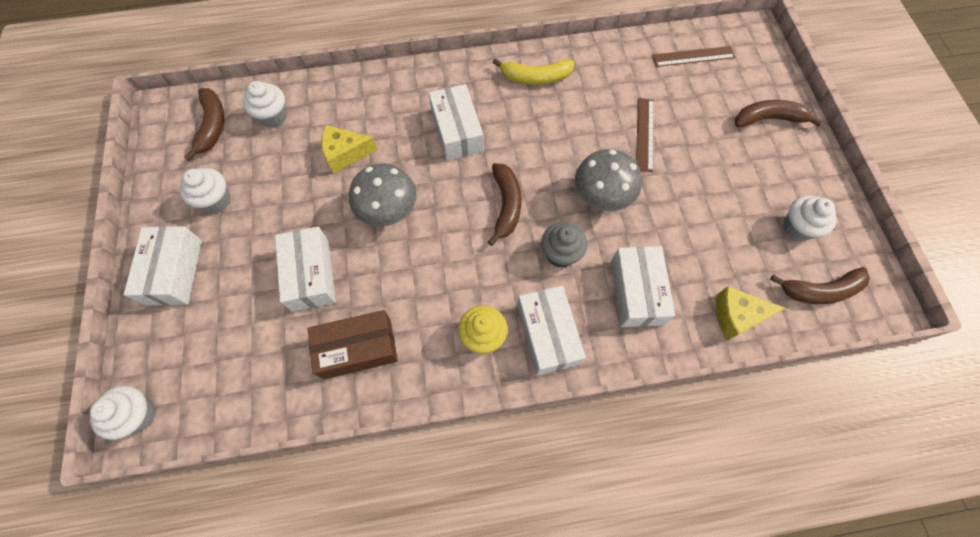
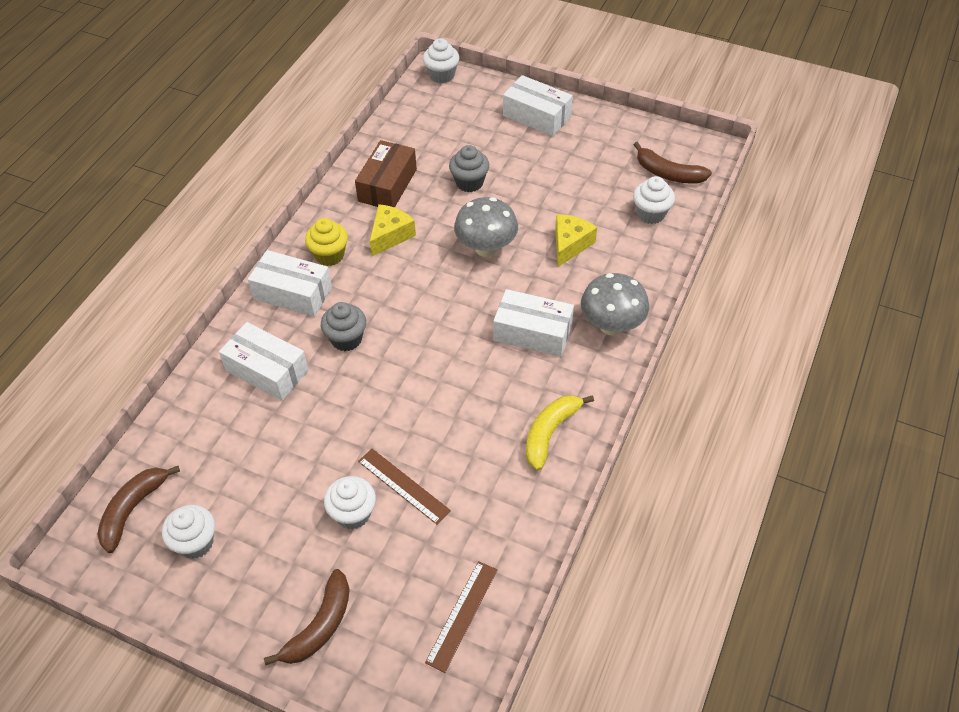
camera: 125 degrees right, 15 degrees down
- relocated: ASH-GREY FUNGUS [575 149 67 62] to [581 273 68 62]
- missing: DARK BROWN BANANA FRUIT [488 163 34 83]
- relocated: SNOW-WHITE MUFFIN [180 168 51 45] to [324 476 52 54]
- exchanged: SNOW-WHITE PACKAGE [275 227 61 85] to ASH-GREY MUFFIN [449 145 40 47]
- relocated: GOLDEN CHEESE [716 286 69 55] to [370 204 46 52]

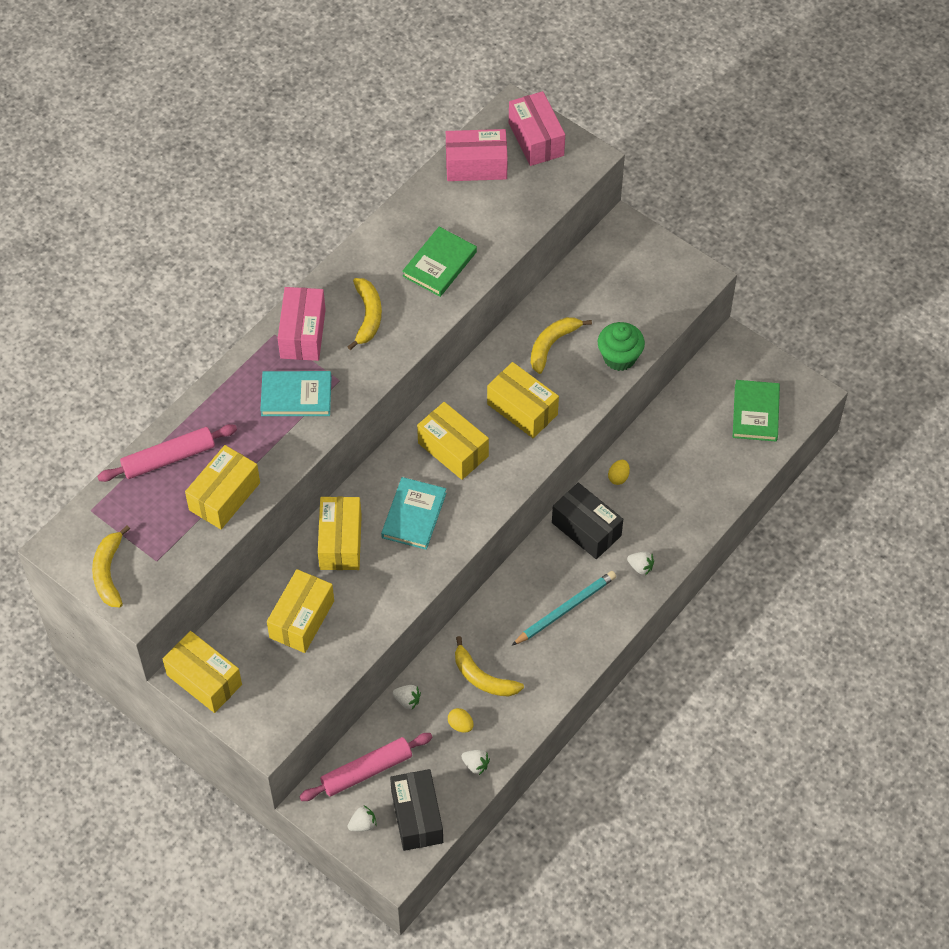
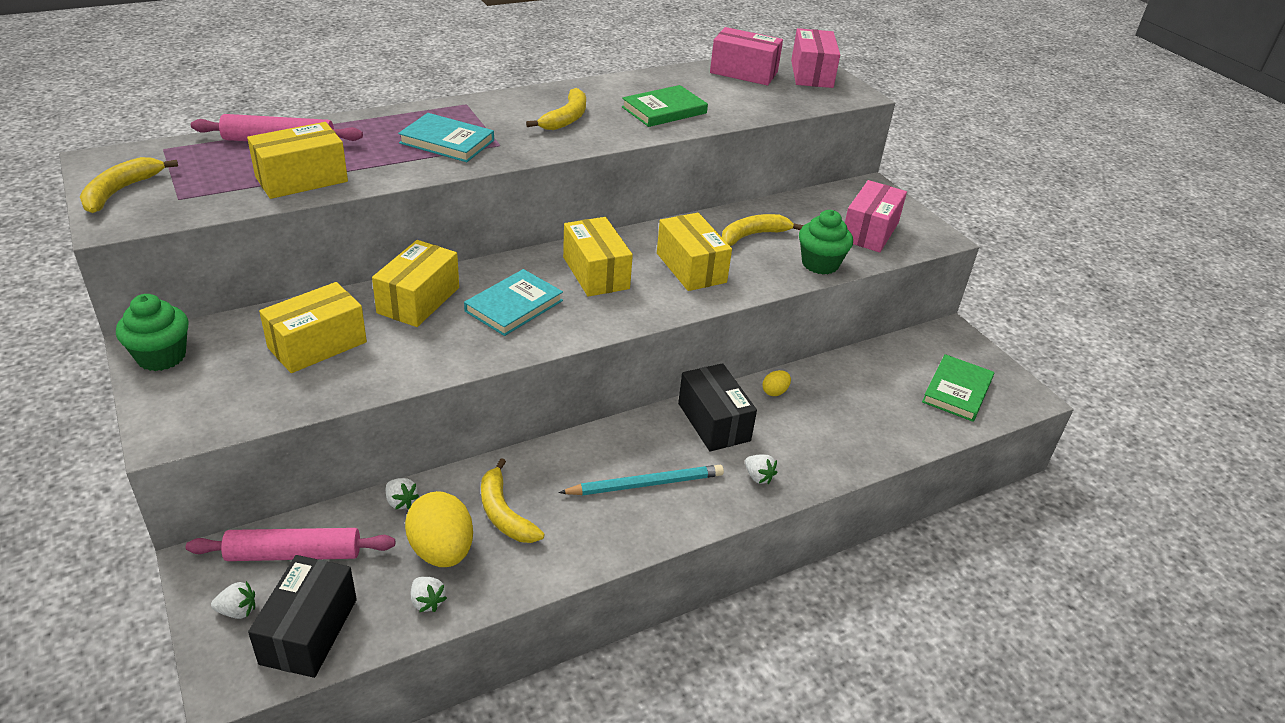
camera: 20 degrees right, 20 degrees down
- relocated: ROSE-PINK PACKAGE [278 287 48 74] to [845 180 62 72]
- exchanged: GOLDEN PACKAGE [163 631 79 82] to LEAF-GREEN MUFFIN [116 294 72 77]
- size: GOLDEN EGG [448 708 26 25] = [405 491 68 76] x2.17

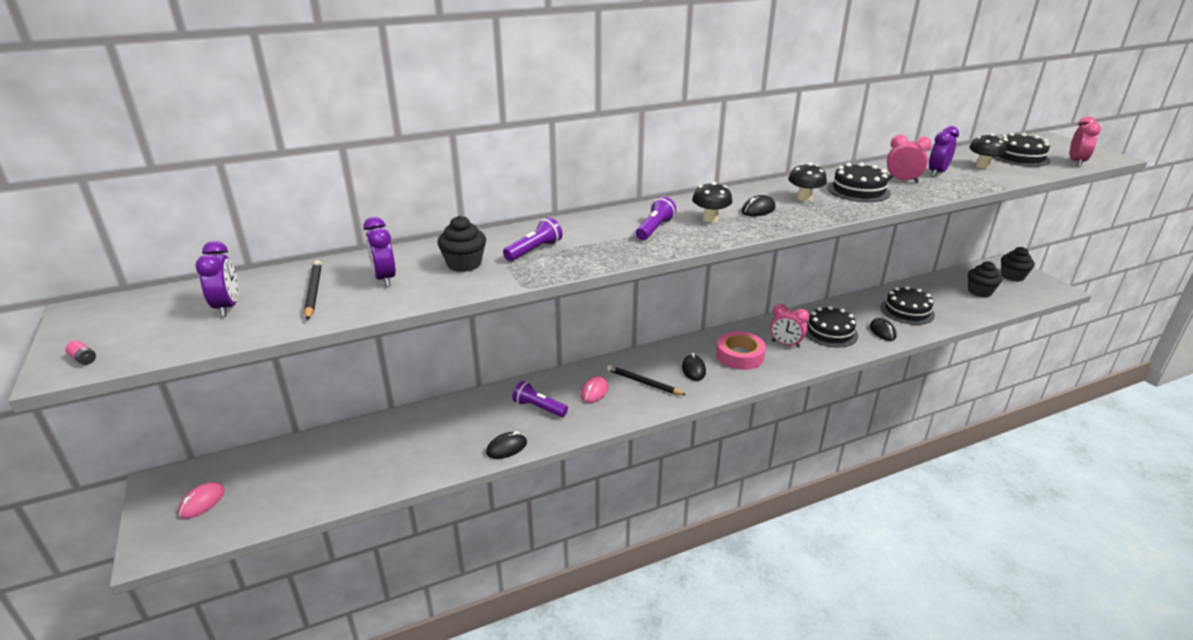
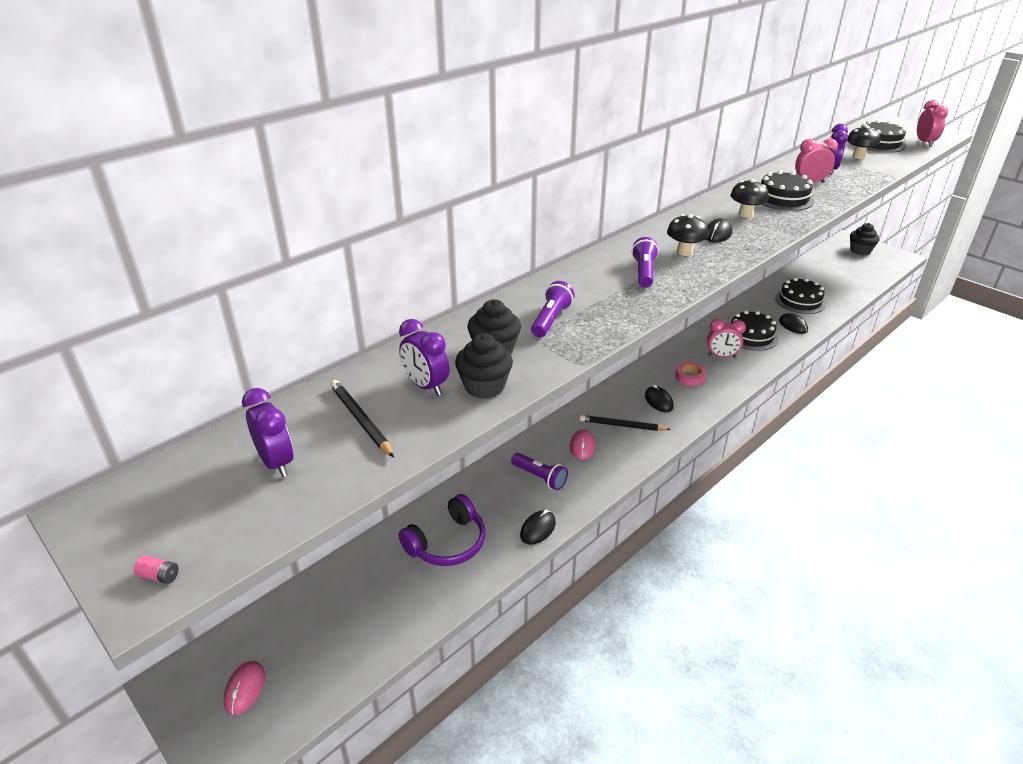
camera: 20 degrees left, 5 degrees up
- relocated: EBONY MUFFIN [968 261 34 36] to [455 333 58 66]
- size: ROSE-PINK TAPE [716 331 50 39] = [675 362 31 24] x0.62
- spun: ROYAL PURPLE TORCH [512 381 56 36] = [511 453 57 37] 150 degrees counterclockwise
- appeared: ROYAL PURPLE HEADSET [398 494 88 72]

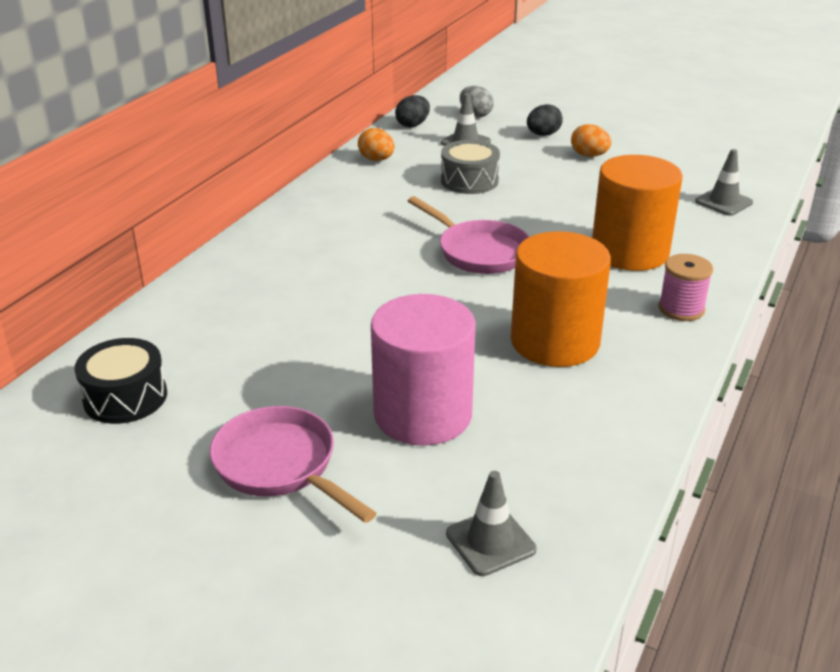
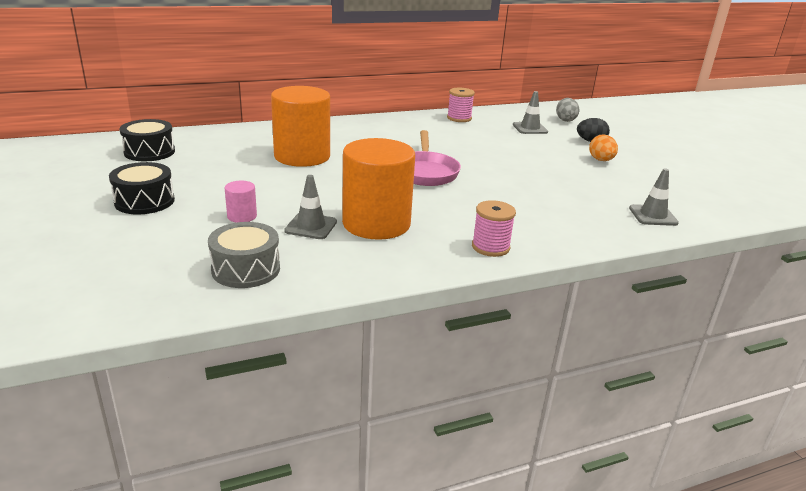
camera: 40 degrees right, 5 degrees down
- missing: EBONY EGG [395 95 35 32]
- exchanged: ORANGE EGG [358 128 37 33] to ROSE-PINK BOBBIN [447 88 28 34]
- relocated: ASH-GREY SNARE DRUM [441 140 59 54] to [208 222 72 66]
- relocated: ORANGE CYLINDER [592 155 91 116] to [271 86 59 81]
- size: ROSE-PINK CYLINDER [371 294 105 152] = [225 181 32 42] x0.42
- exchanged: ROSE-PINK PAN [210 406 167 117] to EBONY SNARE DRUM [109 162 66 53]
- relocated: ASH-GREY SAFETY CONE [446 471 90 105] to [284 175 53 64]

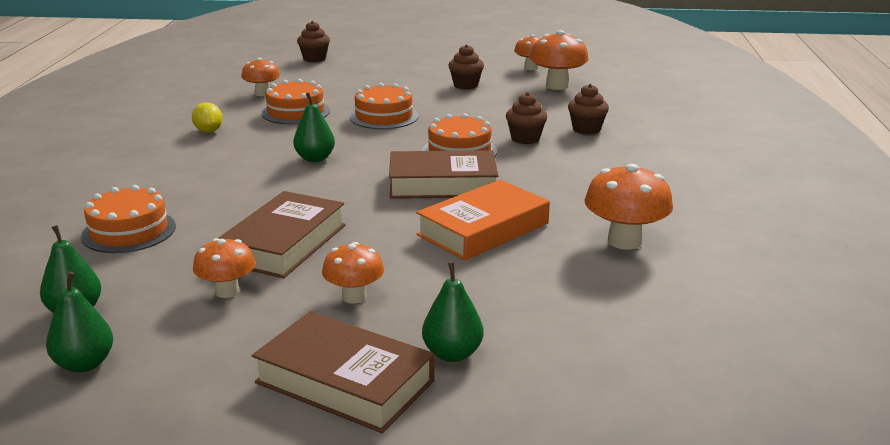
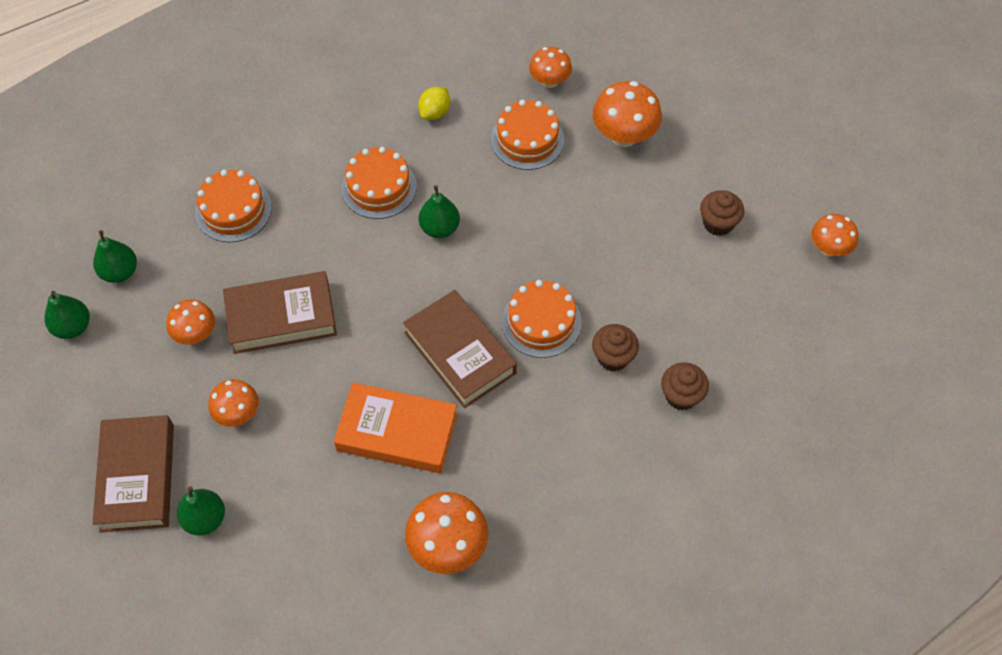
camera: 55 degrees right, 35 degrees up
- missing: DARK BROWN MUFFIN [297 21 33 41]
- relocated: ORANGE FUNGUS [530 30 59 60] to [593 81 69 66]
- relocated: ORANGE LAYER CAKE [350 83 68 46] to [341 147 76 72]

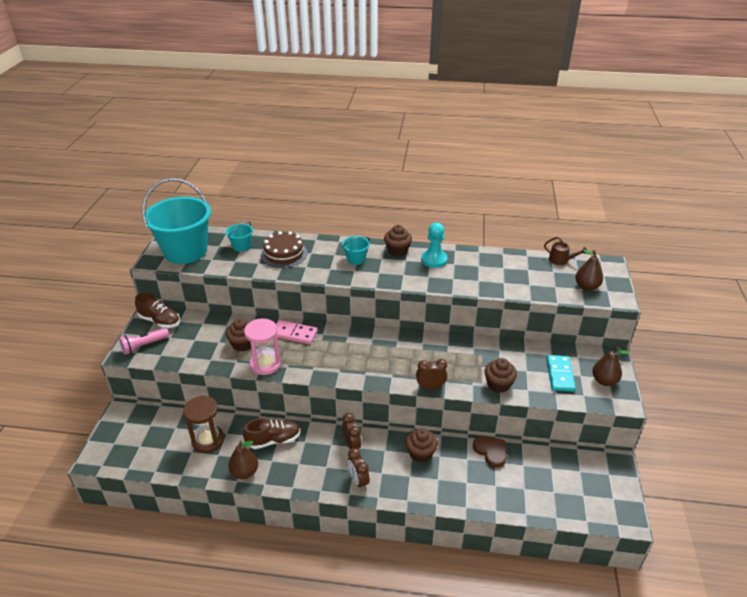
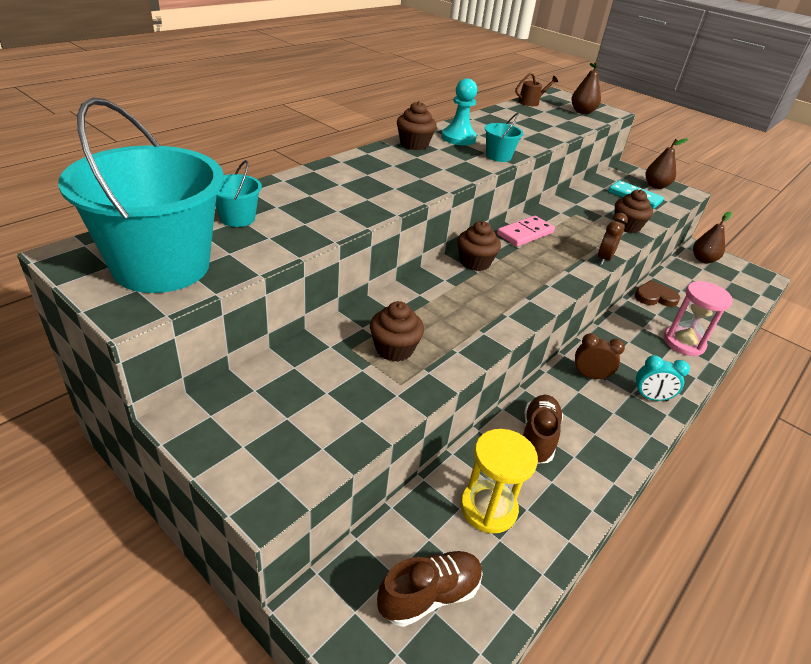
camera: 60 degrees left, 0 degrees up
- missing: DARK BROWN LAYER CAKE [261 231 46 37]
- relocated: AQUA PAIL [342 236 28 29] to [484 113 40 49]
- relocated: DARK BROWN SNEAKER [135 293 45 35] to [377 551 106 76]
- relocated: ROSE-PINK SAND TIMER [244 318 37 57] to [664 281 69 75]
- relocated: ROSE-PINK DOMINO TILE [276 320 42 24] to [497 216 58 31]
- missing: ROSE-PINK TORCH [119 328 50 27]
- colour: DARK BROWN SAND TIMER [183 396 41 57] to GOLDEN SAND TIMER [460 429 78 104]
- relocated: DARK BROWN MUFFIN [405 428 33 35] to [457 221 44 50]
- relocated: DARK BROWN PEAR [228 440 30 39] to [693 212 39 52]
- colour: DARK BROWN CLOCK [348 448 22 42] to AQUA CLOCK [634 355 56 46]

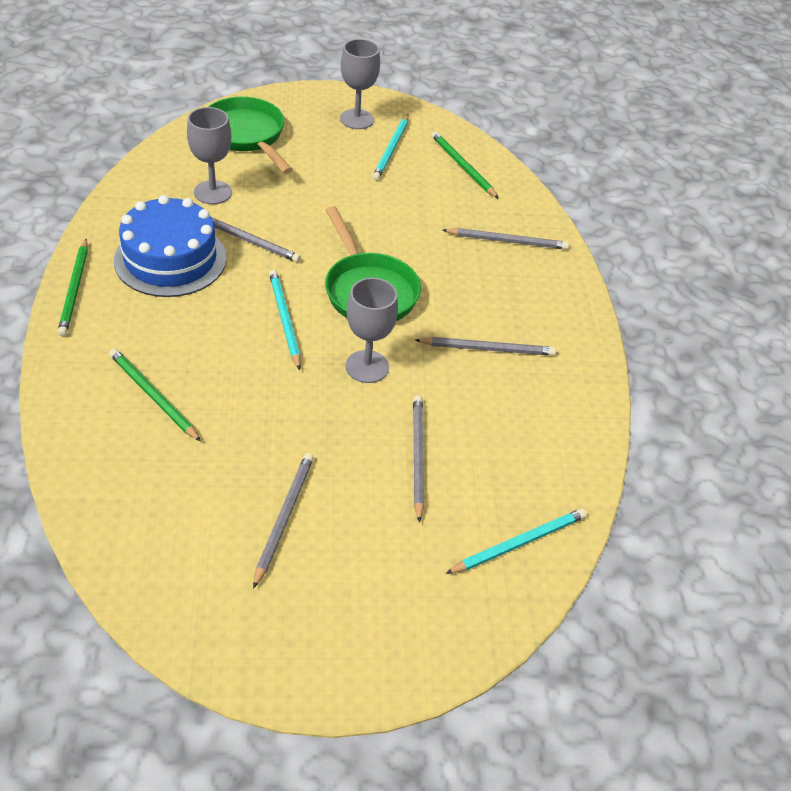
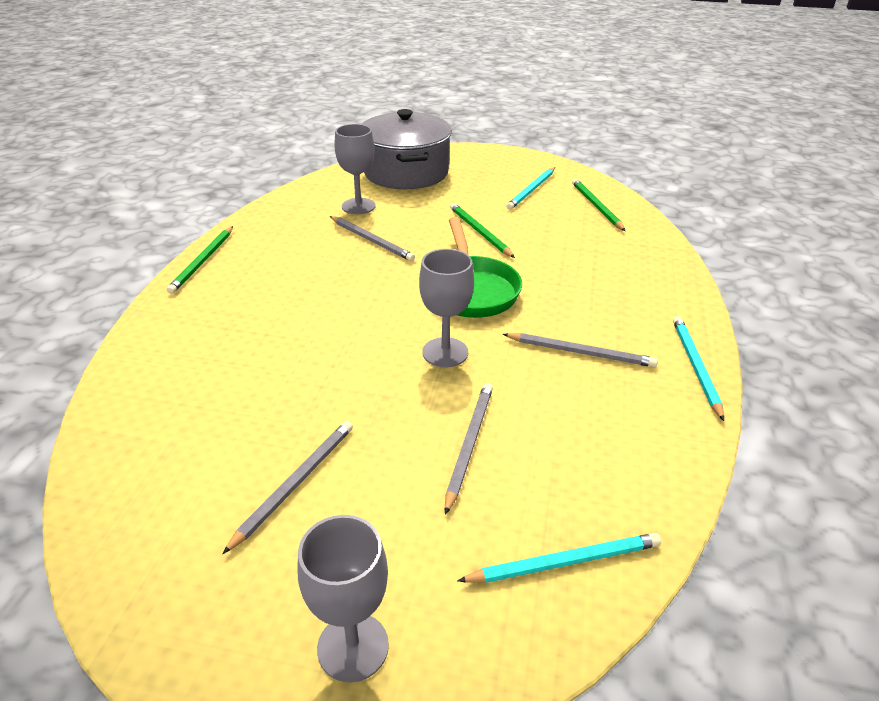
camera: 20 degrees right, 10 degrees down
- relocated: ASH-GREY GOBLET [340 39 40 90] to [298 515 91 168]
- exchanged: LEAF-GREEN PAN [208 97 85 77] to ASH-GREY COOKING POT [362 109 90 80]
- missing: ROYAL BLUE LAYER CAKE [114 195 113 102]
- missing: ASH-GREY PENCIL [443 228 126 22]
- relocated: AQUA PENCIL [269 270 32 100] to [673 316 51 105]
- relocated: LEAF-GREEN PENCIL [109 348 92 94] to [450 203 65 55]

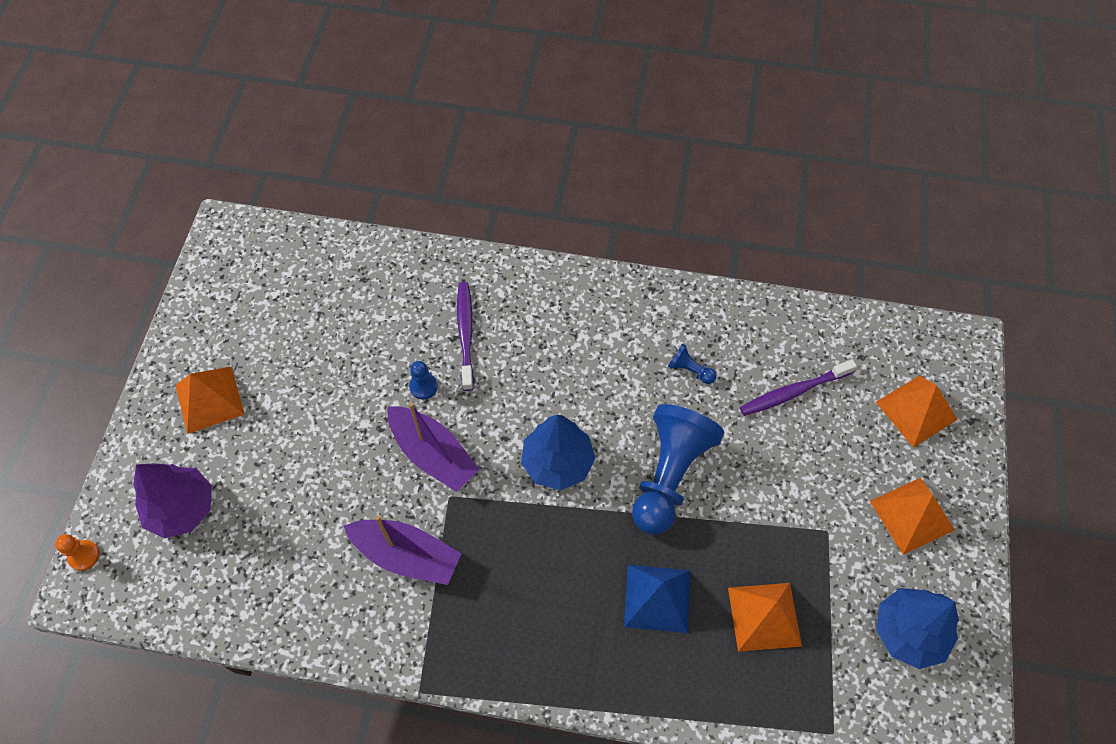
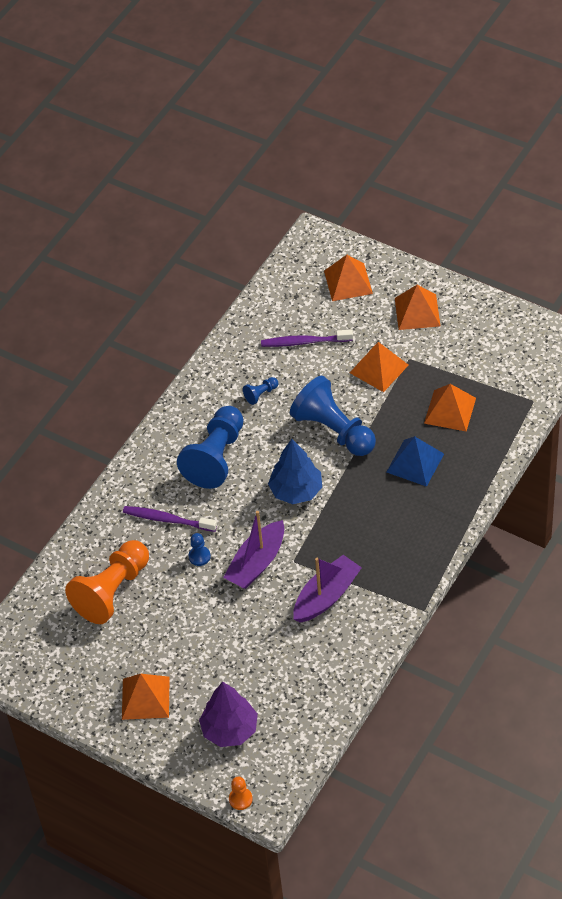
camera: 65 degrees left, 10 degrees down
- spun: ROYAL PURPLE DENTAL BRUSH [740 359 117 57] = [261 329 92 18] 90 degrees clockwise
- spun: ROYAL PURPLE TOY BOAT [387 402 93 90] = [223 511 61 78] 150 degrees clockwise
- missing: ROYAL BLUE TOY TREE [876 588 83 81]
- appeared: ORANGE SOLID PYRAMID [350 342 59 50]
- appeared: ROYAL BLUE CHESS PAWN [177 406 67 83]
- appeared: ORANGE CHESS PAWN [65 540 84 84]

